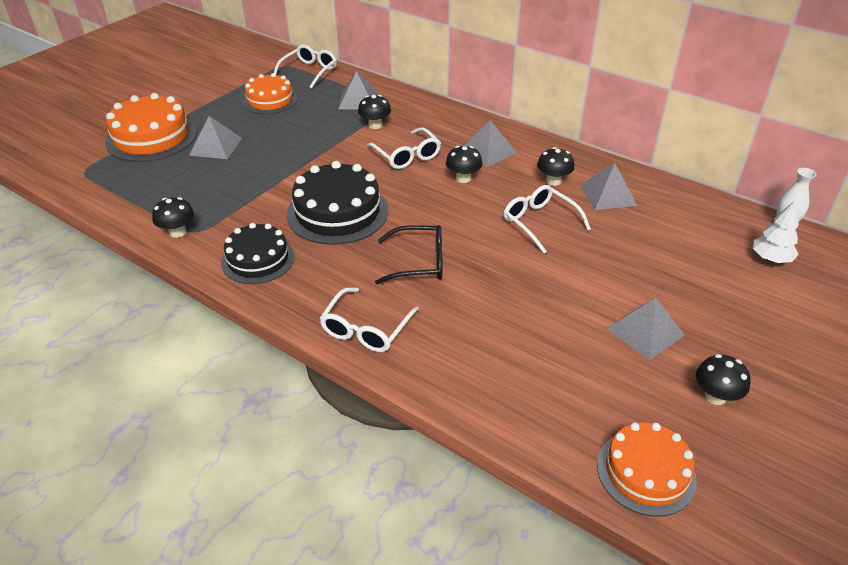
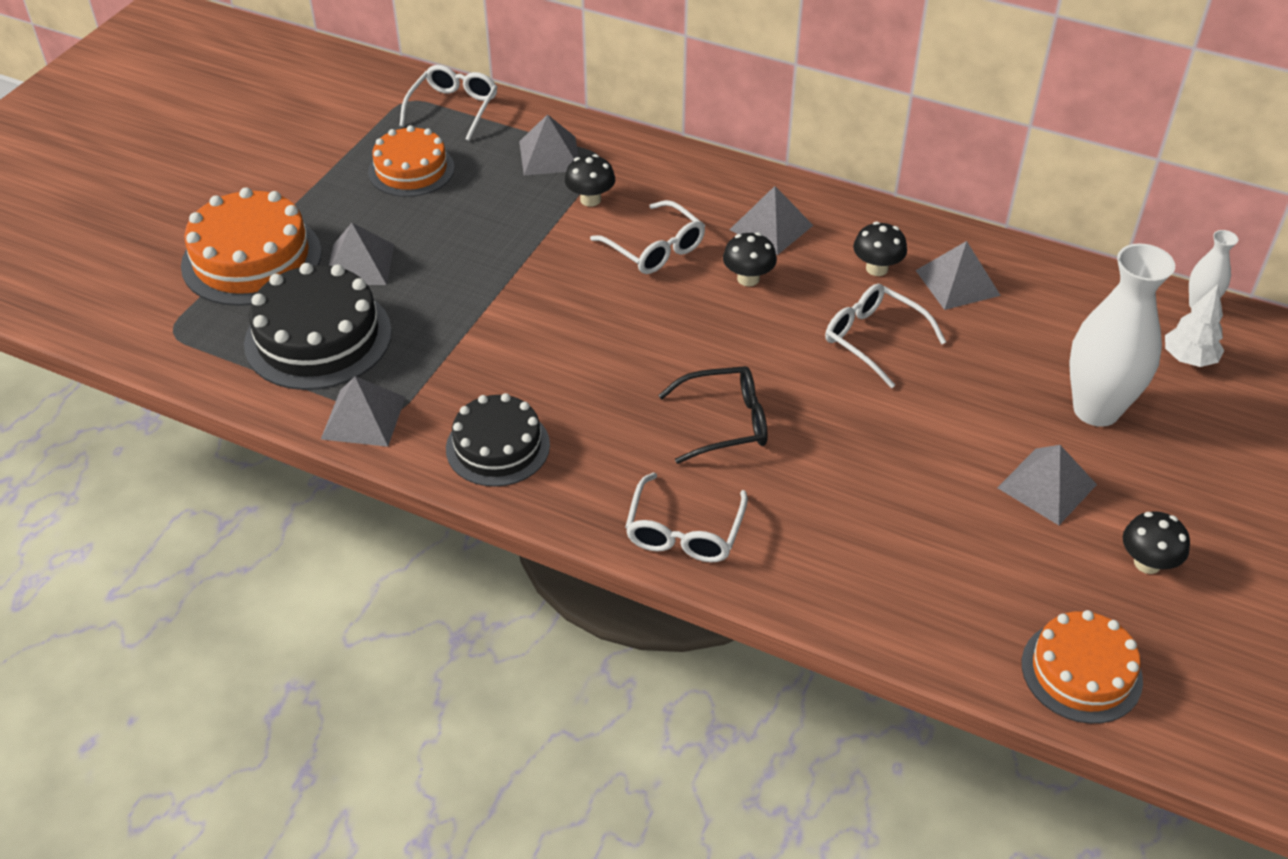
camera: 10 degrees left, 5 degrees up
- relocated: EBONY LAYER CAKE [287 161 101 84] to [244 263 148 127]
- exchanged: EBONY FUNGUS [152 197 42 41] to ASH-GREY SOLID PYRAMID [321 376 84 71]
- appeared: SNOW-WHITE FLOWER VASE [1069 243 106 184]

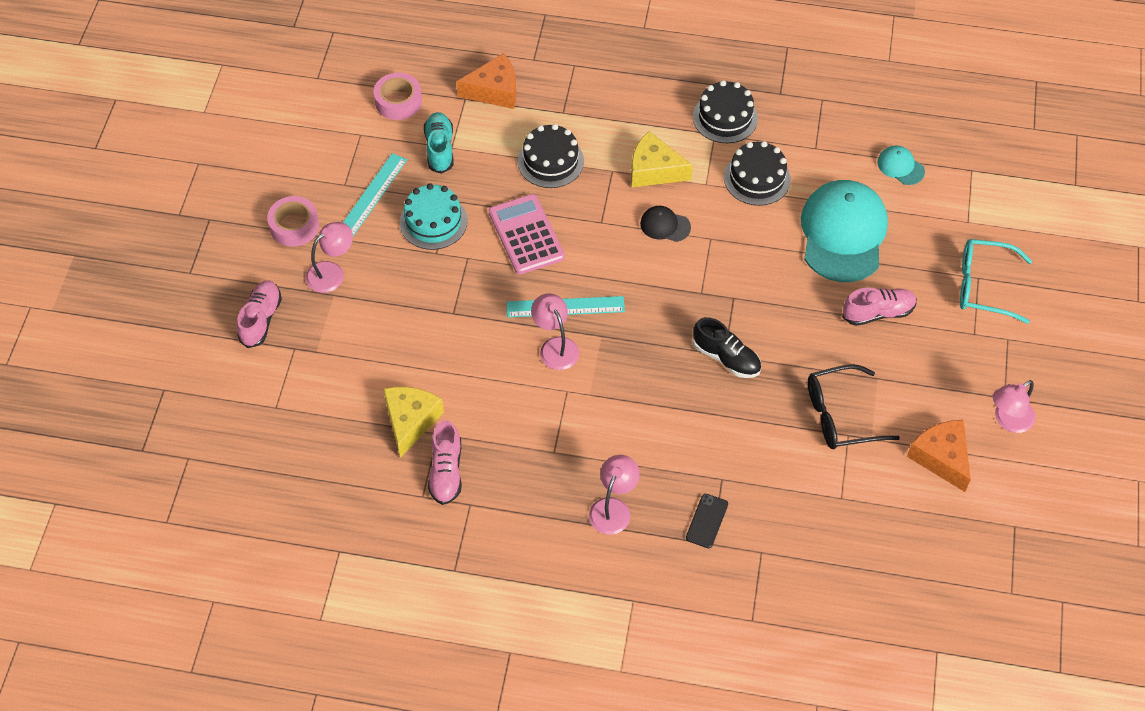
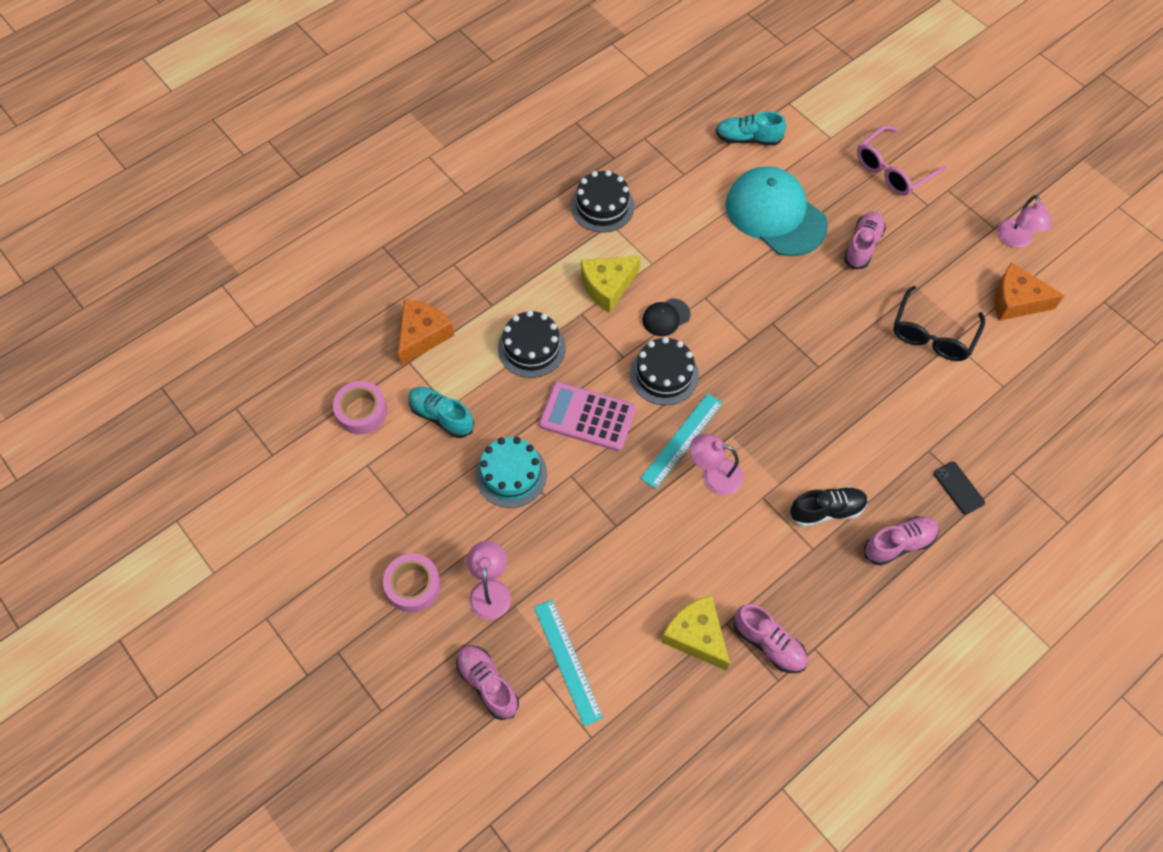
camera: 50 degrees left, 5 degrees up
- relocated: EBONY LAYER CAKE [724 141 67 65] to [630 337 69 68]
- exchanged: AQUA PEAKED CAP [877 146 48 39] to AQUA SNEAKER [716 111 70 34]
- relocated: AQUA STRAIGHTEDGE [343 153 64 83] to [534 599 69 127]
- colour: AQUA SPECTACLES [960 239 72 85] to ROSE-PINK SPECTACLES [857 125 90 71]
- relocated: EBONY SNEAKER [693 317 68 61] to [789 487 79 40]
- exchanged: ROSE-PINK LAMP [589 455 51 80] to ROSE-PINK SNEAKER [864 516 75 50]

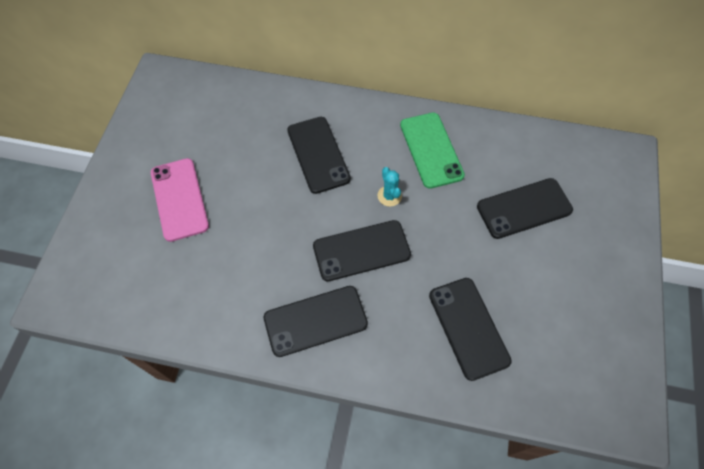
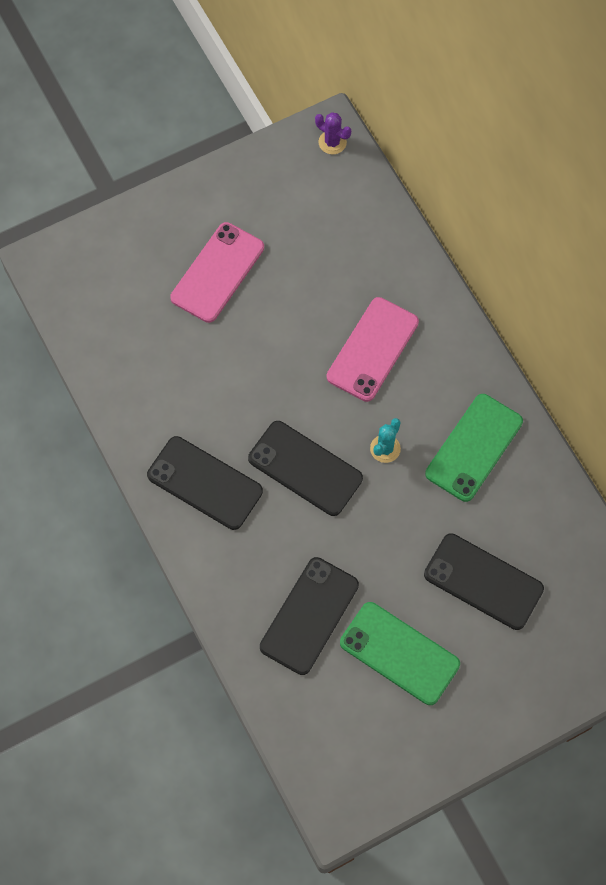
camera: 50 degrees right, 5 degrees up
- colour: EBONY SMARTPHONE [287 117 64 77] to ROSE-PINK SMARTPHONE [327 297 92 105]
- appeared: ROYAL PURPLE CACTUS [315 112 36 42]
- appeared: LEAF-GREEN SMARTPHONE [340 602 120 103]

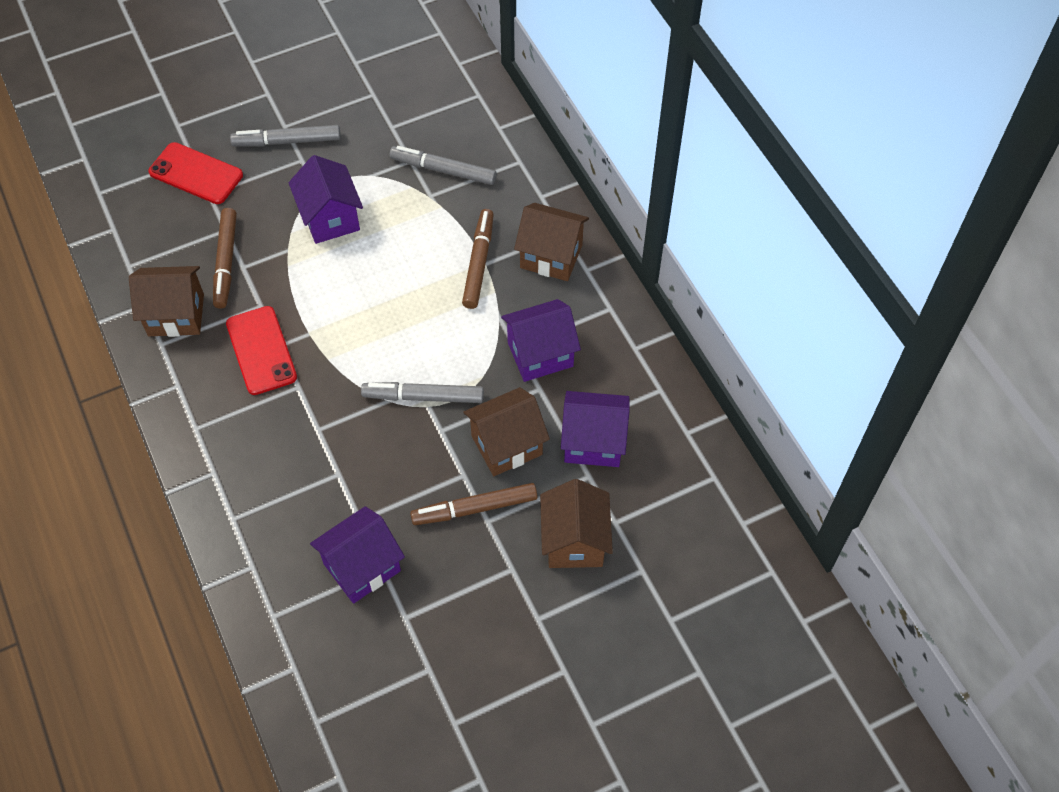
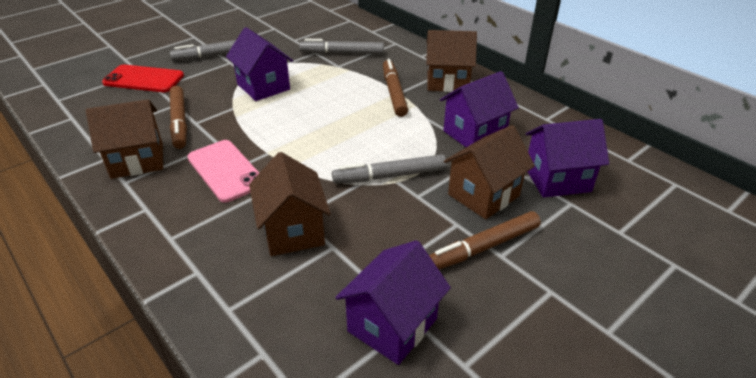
camera: 15 degrees left, 20 degrees down
- colour: RED SMARTPHONE [226 306 71 89] to ROSE-PINK SMARTPHONE [187 140 72 63]
- relocated: DARK BROWN TOY HOUSE [540 479 73 89] to [249 152 82 104]

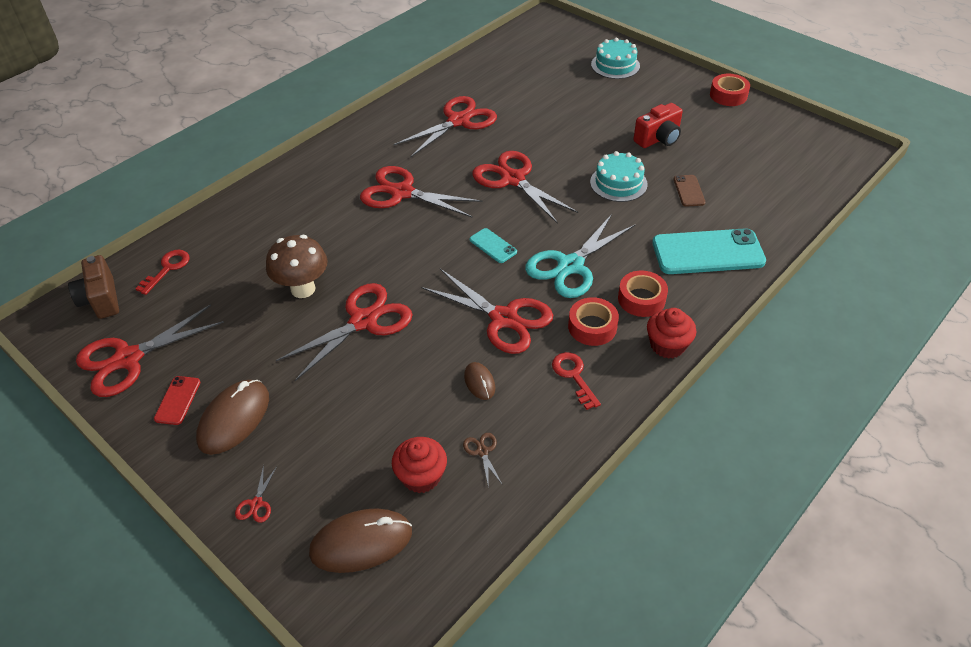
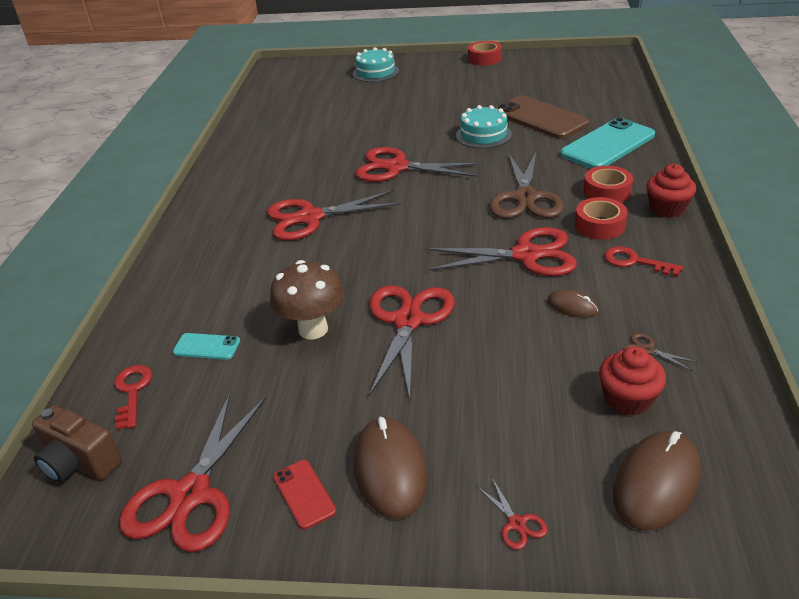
camera: 35 degrees left, 10 degrees down
- missing: RED SHEARS [394 96 103 62]
- missing: RED PHOTO CAMERA [633 103 50 45]
- size: DARK BROWN SMARTPHONE [674 175 31 32] = [496 95 93 44] x2.13
- colour: AQUA SHEARS [525 214 110 84] to DARK BROWN SHEARS [489 152 75 66]
- relocated: AQUA SMARTPHONE [470 228 47 35] to [173 333 67 27]

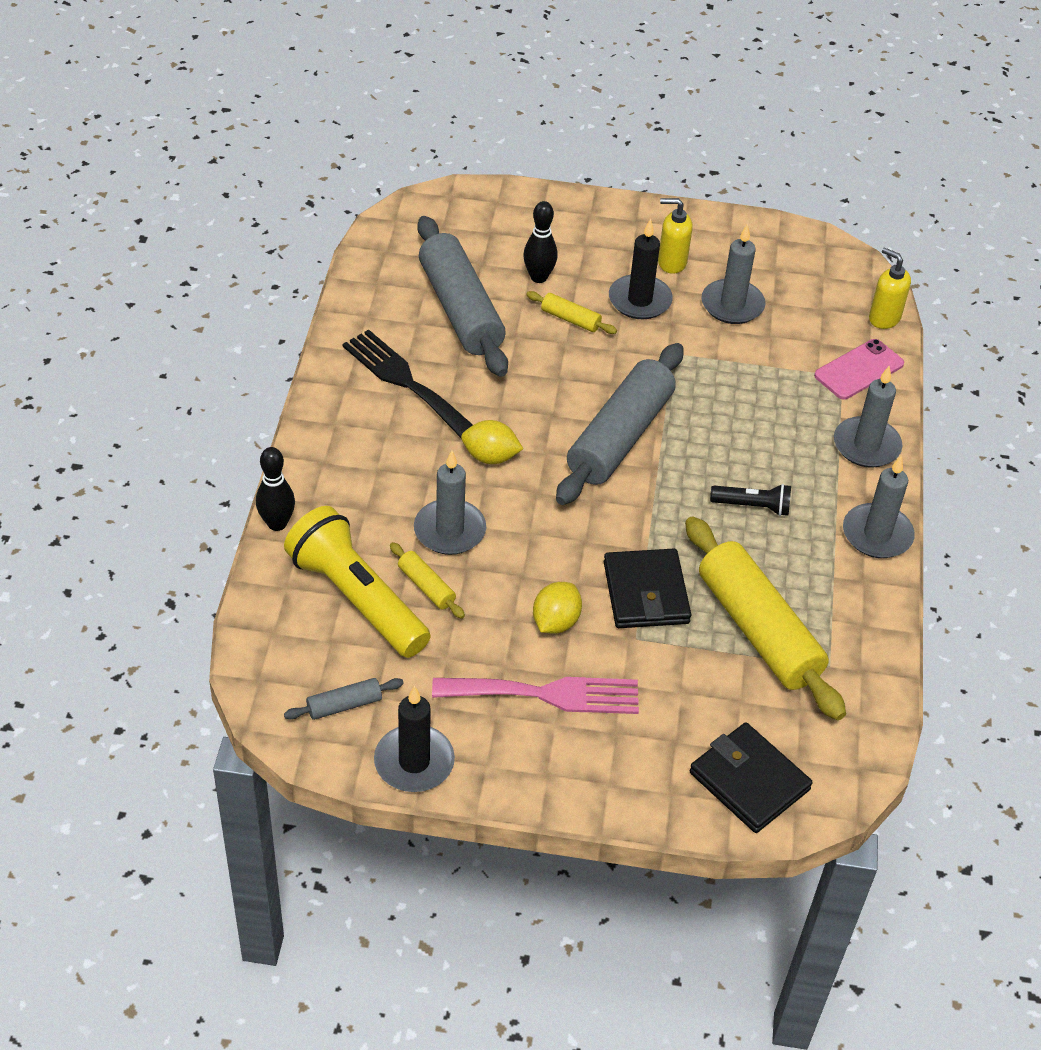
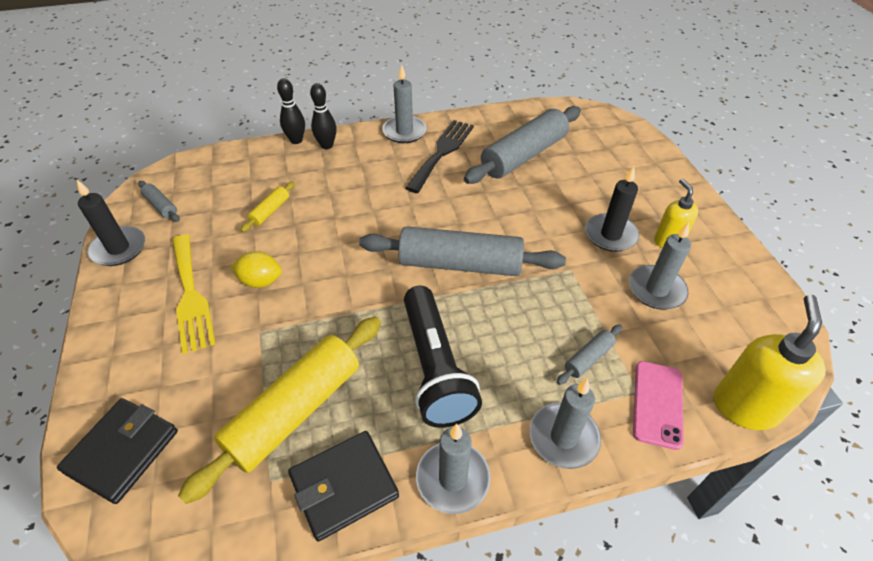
camera: 70 degrees right, 0 degrees up
- relocated: EBONY BOWLING PIN [523 201 35 82] to [310 83 27 66]
- size: GOLDEN SOAP PUMP [869 247 42 82] = [714 295 112 135] x1.64
- missing: GOLDEN DOUGH ROLLER [526 291 91 43]
- spun: ROSE-PINK SMARTPHONE [814 339 90 61] = [633 361 51 89] 75 degrees clockwise
- missing: GOLDEN CITRUS FRUIT [461 420 62 44]
- relocated: ASH-GREY CANDLE [414 451 72 104] to [382 64 45 79]
- size: EBONY TORCH [710 484 81 32] = [404 286 78 142] x2.07
- missing: GOLDEN TORCH [284 506 146 152]
- relocated: EBONY BILLFOLD [604 549 87 79] to [288 431 111 110]
- colour: ROSE-PINK TABLE FORK [432 677 207 37] to GOLDEN TABLE FORK [172 234 44 120]
- appeared: ASH-GREY DOUGH ROLLER [557 324 65 61]

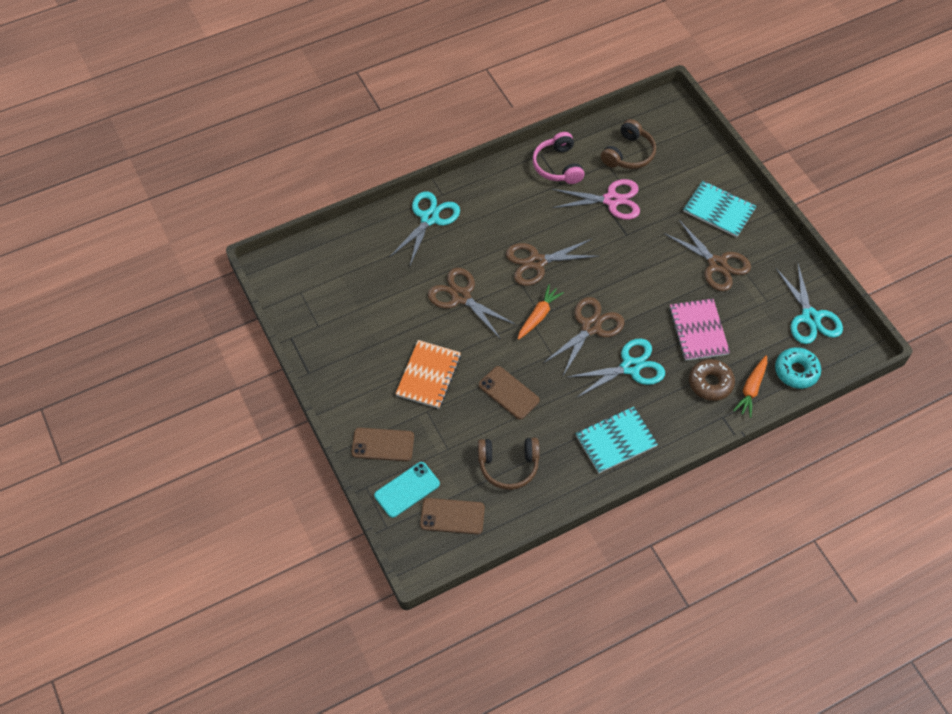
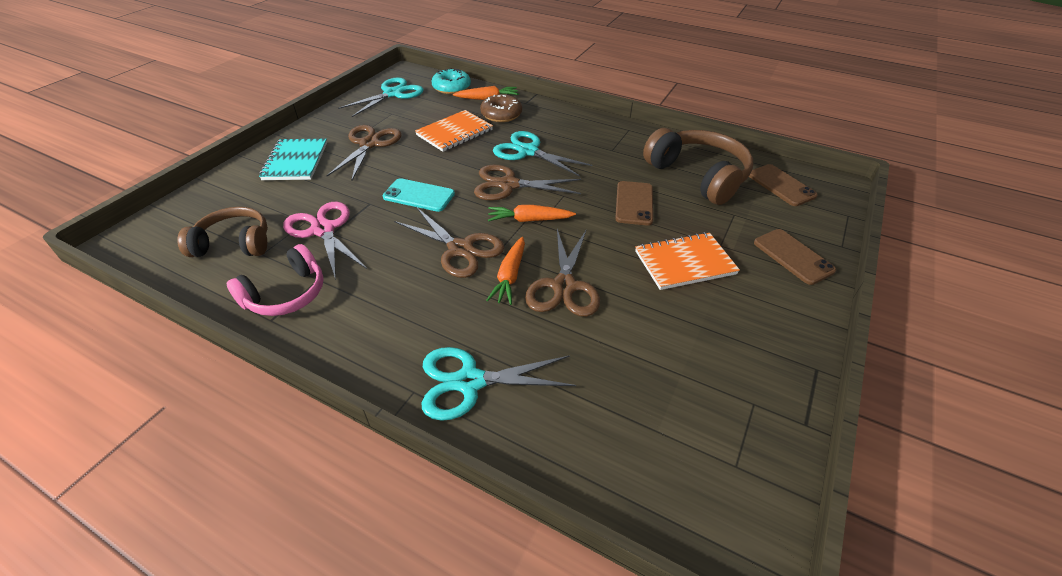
camera: 125 degrees left, 15 degrees down
- colour: ROSE-PINK NOTEBOOK [669 299 61 62] to ORANGE NOTEBOOK [415 110 78 42]
- missing: AQUA NOTEBOOK [576 407 82 66]
- size: DARK BROWN HEADSET [478 437 62 53] = [643 128 110 77] x1.53
- relocated: AQUA SMARTPHONE [374 462 66 56] to [383 178 72 34]
- appeared: ORANGE ROOT VEGETABLE [486 237 39 68]

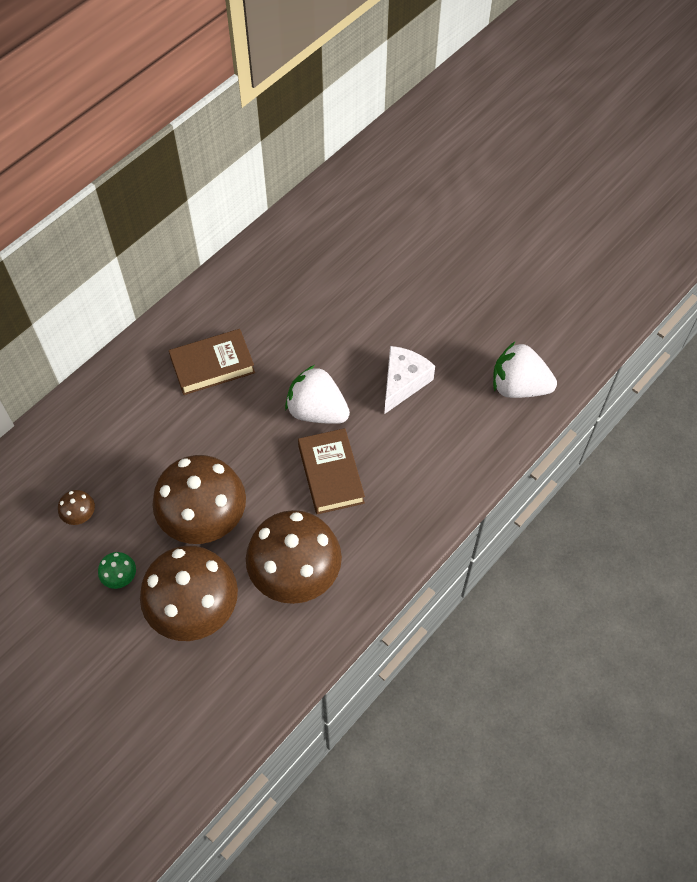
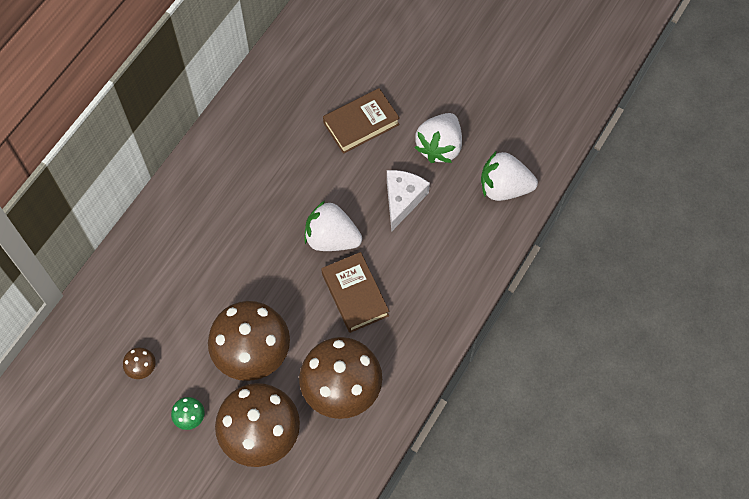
camera: 10 degrees left, 5 degrees up
- relocated: DARK BROWN HARDCOVER [169 329 86 66] to [323 88 77 66]
- appeared: SNOW-WHITE STRAWBERRY [415 113 47 50]

